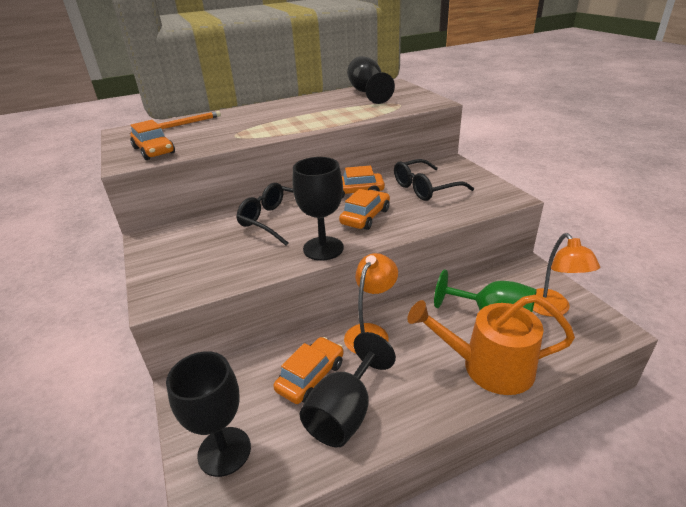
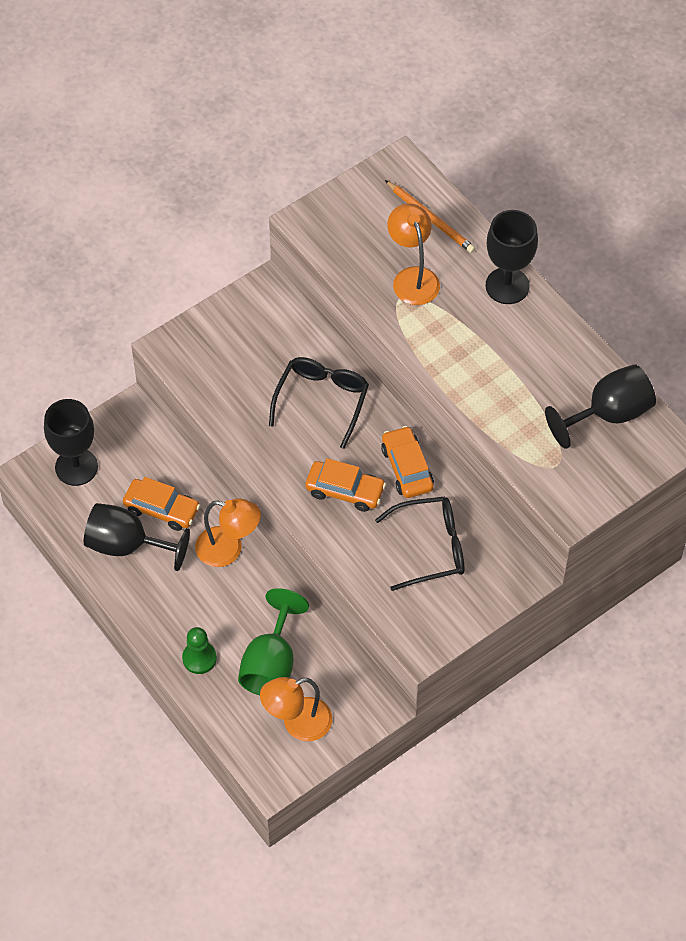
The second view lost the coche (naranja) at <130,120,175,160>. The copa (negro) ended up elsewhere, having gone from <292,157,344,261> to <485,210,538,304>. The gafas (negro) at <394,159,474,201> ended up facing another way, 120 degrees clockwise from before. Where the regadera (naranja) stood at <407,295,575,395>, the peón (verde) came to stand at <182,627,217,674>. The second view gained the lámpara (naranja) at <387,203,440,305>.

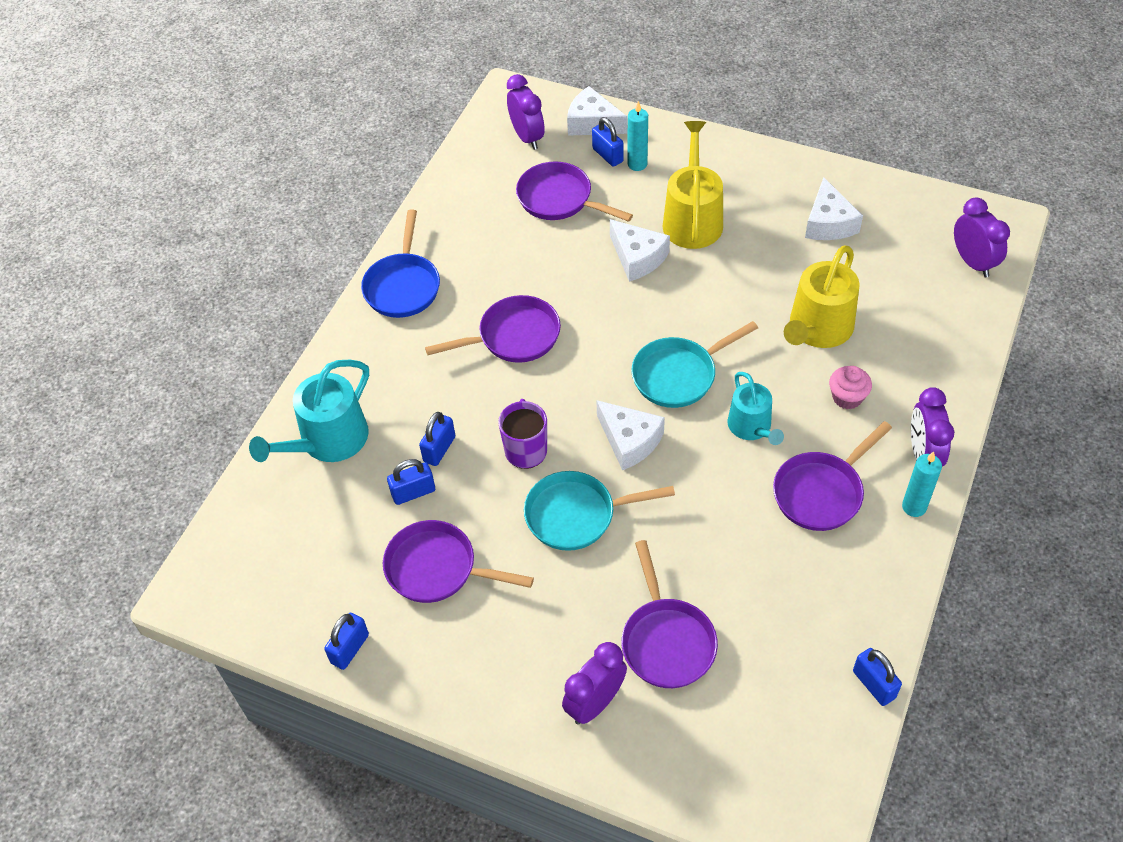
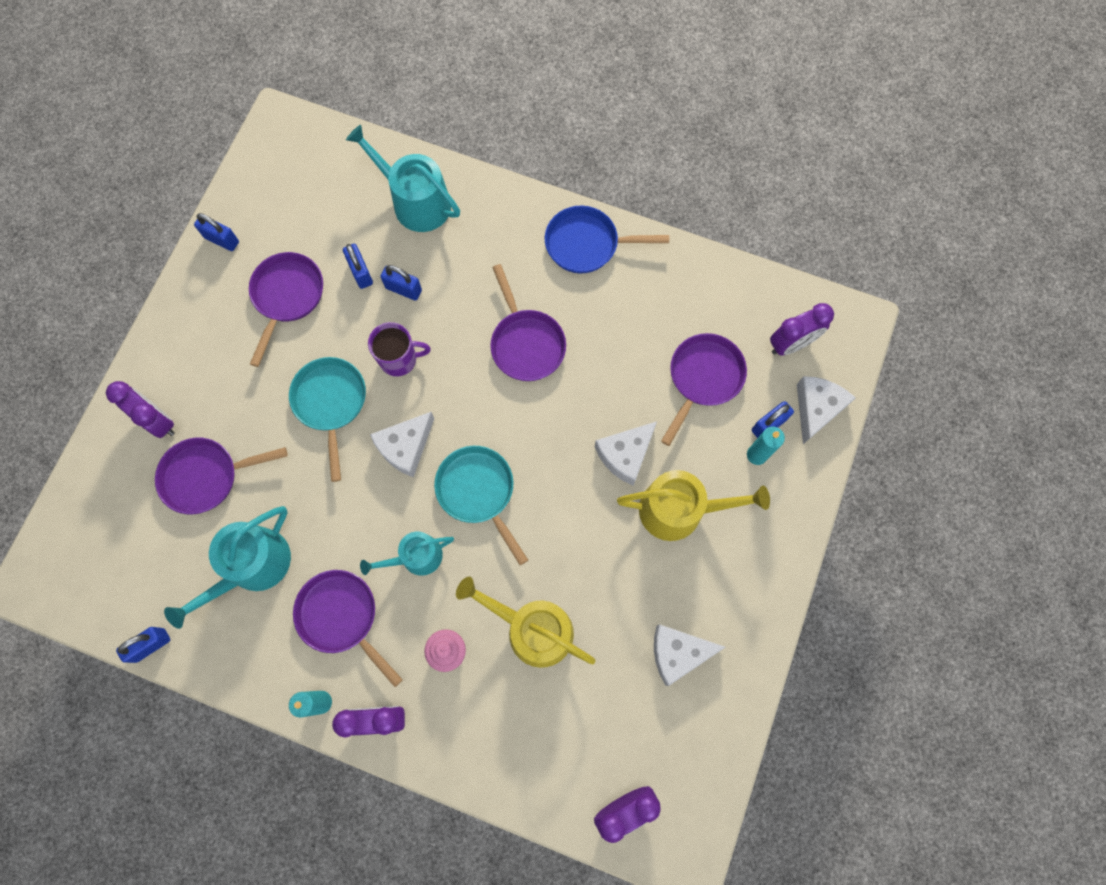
The second view gained the regadera (turquesa) at <164,506,291,629>.

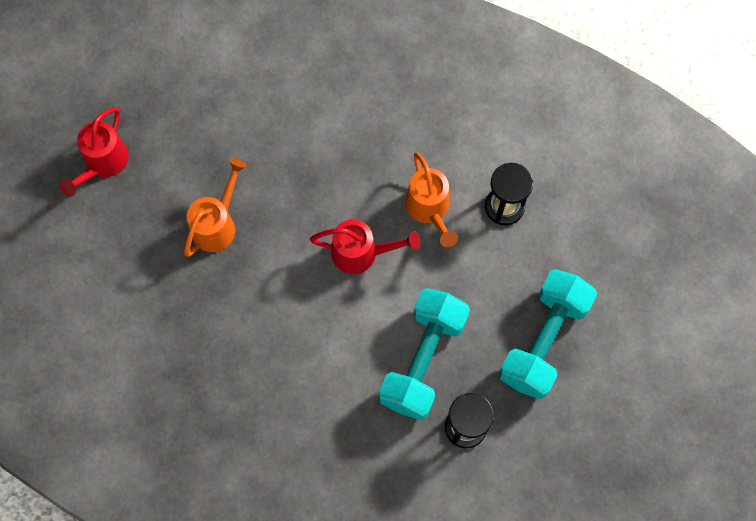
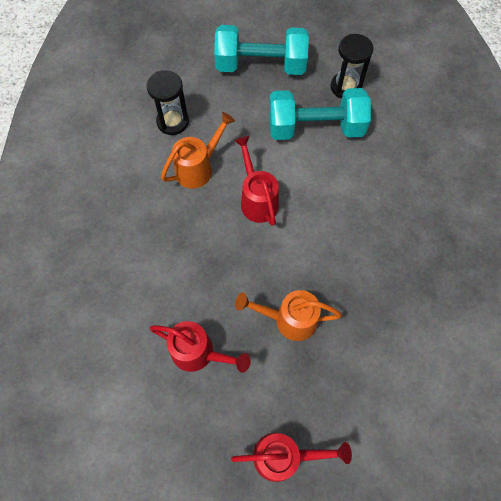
The second view gained the regadera (rojo) at <149,321,251,373>.

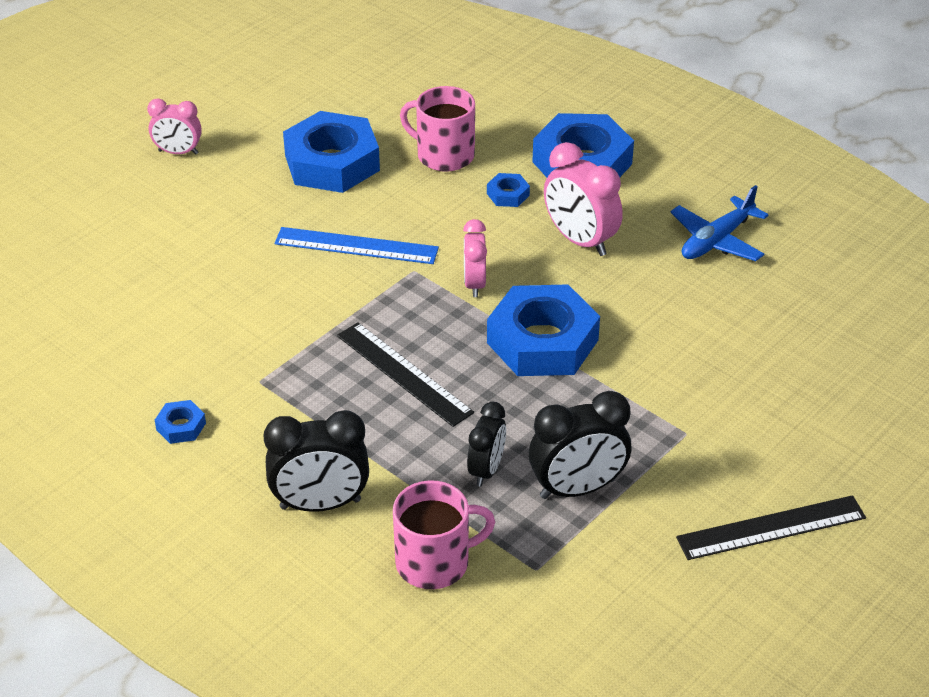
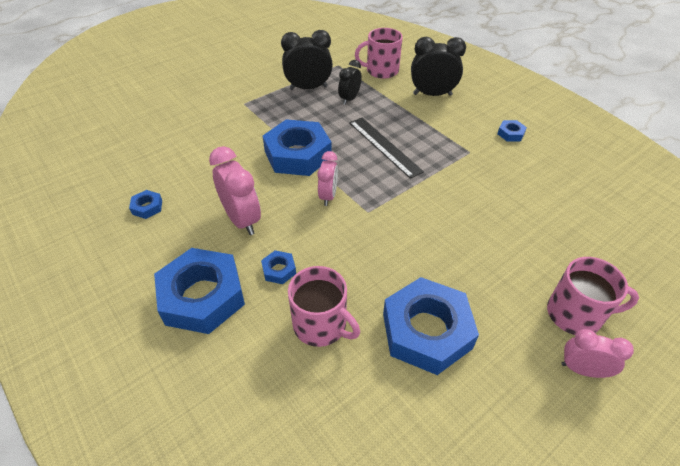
The second view lost the regla (azul) at <275,227,439,264>. Where the avión (azul) stood at <671,185,768,261>, the tuerca (azul) came to stand at <129,190,162,219>. The second view lost the regla (negro) at <676,495,866,560>. The second view gained the taza (rosa) at <547,257,639,335>.

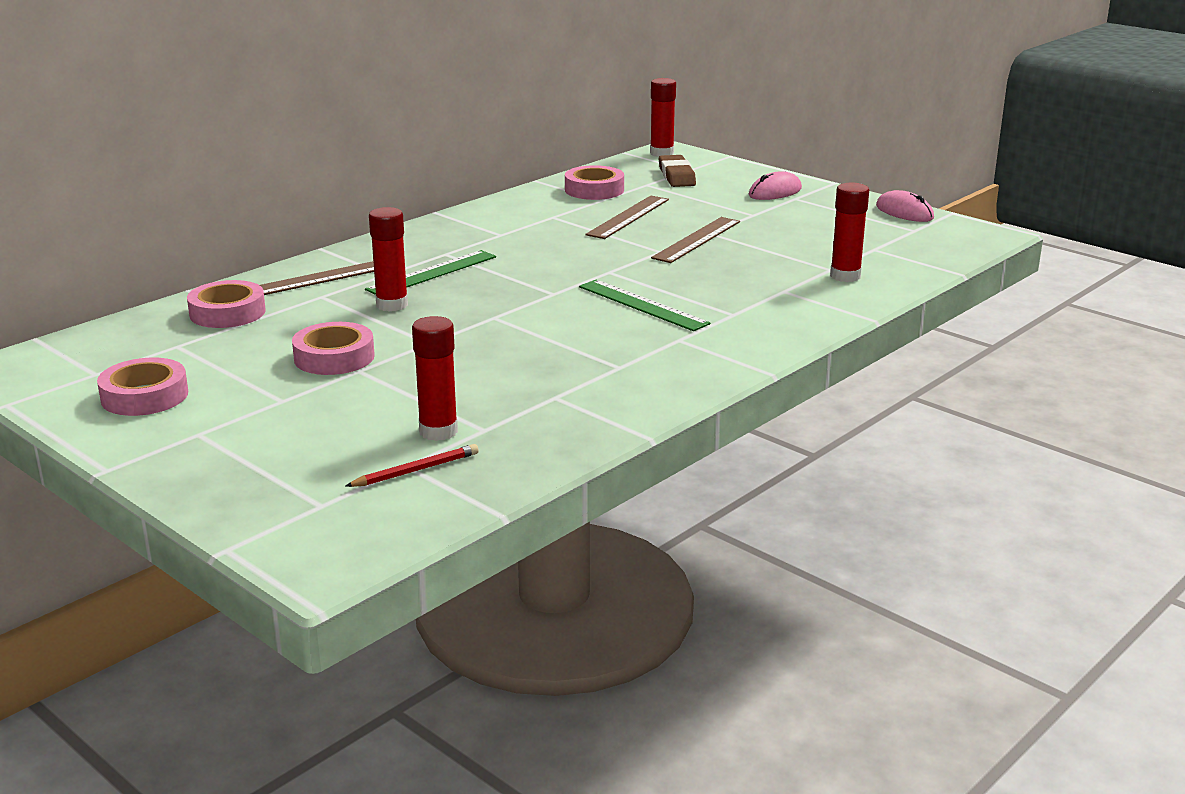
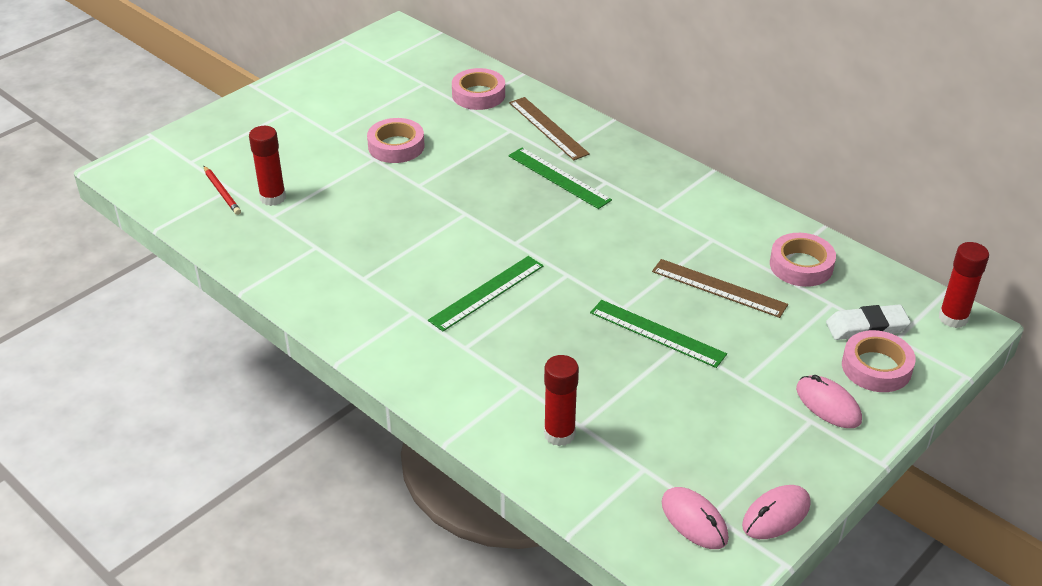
The cinta adhesiva (rosa) ended up elsewhere, having gone from <97,358,188,416> to <842,330,916,392>. The second view lost the barra de pegamento (rojo) at <369,207,408,312>. What was the regla (marrón) at <651,217,740,263> turned into the regla (verde) at <590,300,727,368>. What was the goma de borrar (marrón) at <659,155,696,187> turned into the goma de borrar (blanco) at <826,304,911,340>. The second view gained the ratón (rosa) at <662,487,729,549>.

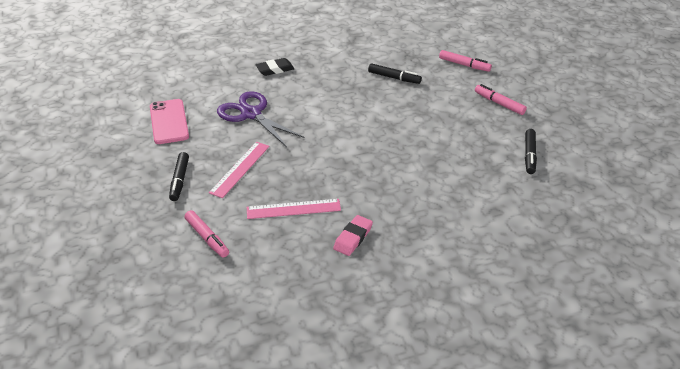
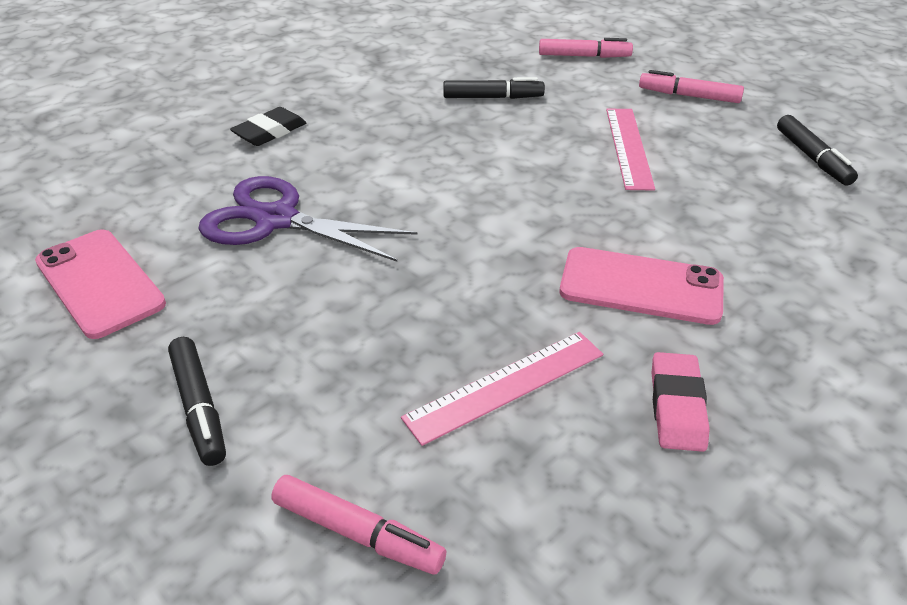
The regla (rosa) ended up elsewhere, having gone from <209,142,269,198> to <606,109,655,191>. The second view gained the móvil (rosa) at <559,247,724,325>.

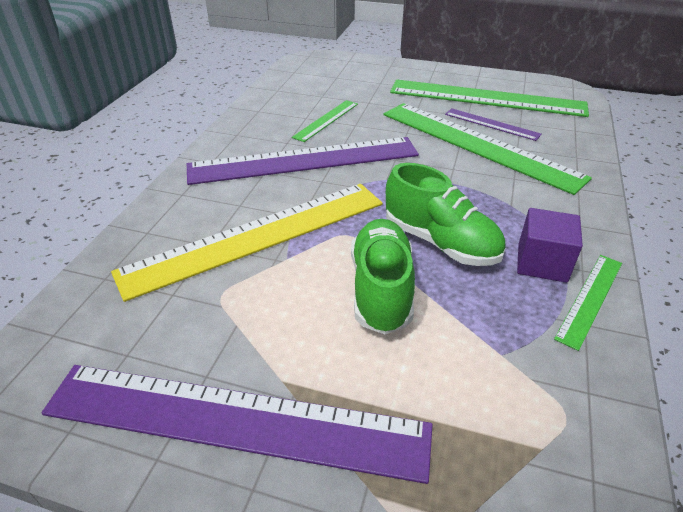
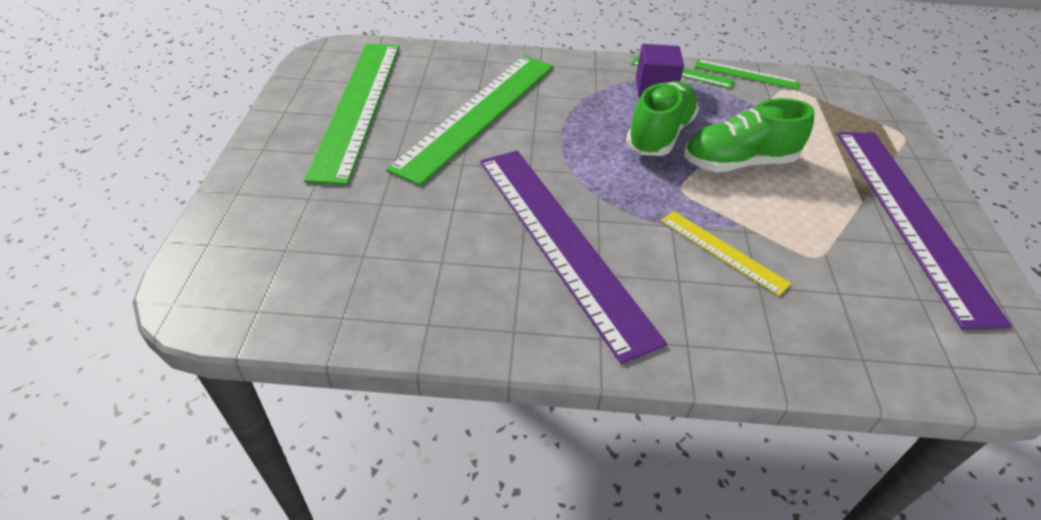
The size of the regla (amarillo) at <111,184,383,302> changed by a factor of 0.46. The regla (verde) ended up elsewhere, having gone from <292,100,358,142> to <695,59,799,90>. The second view lost the regla (morado) at <445,108,542,141>.

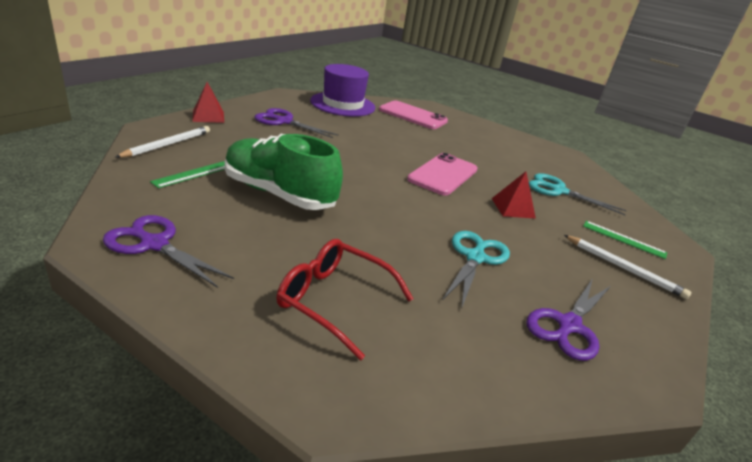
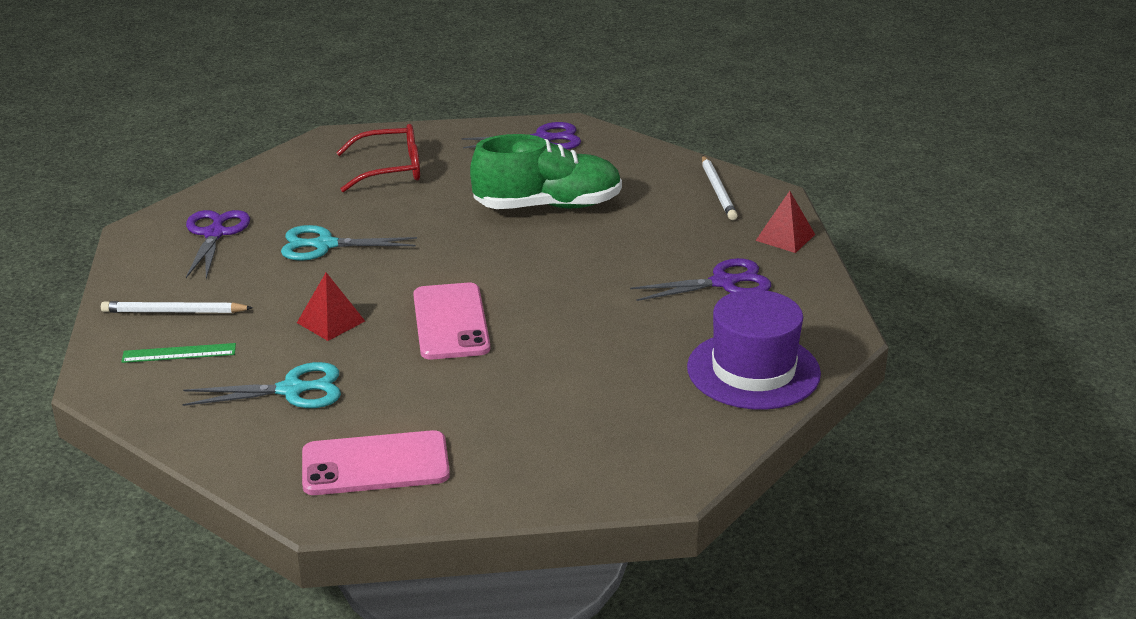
The second view lost the regla (verde) at <150,161,225,188>. The móvil (rosa) ended up elsewhere, having gone from <379,100,448,129> to <302,430,450,495>. The tijeras (turquesa) at <443,231,510,307> ended up facing another way, 105 degrees clockwise from before.

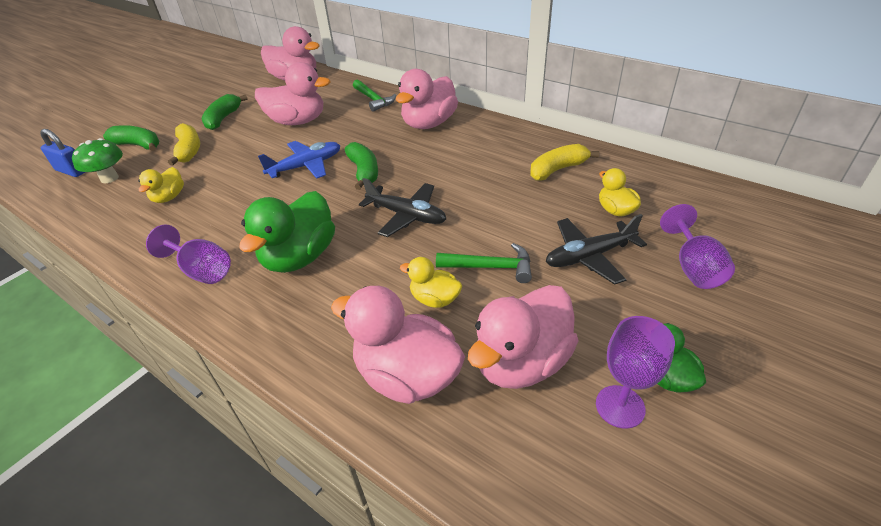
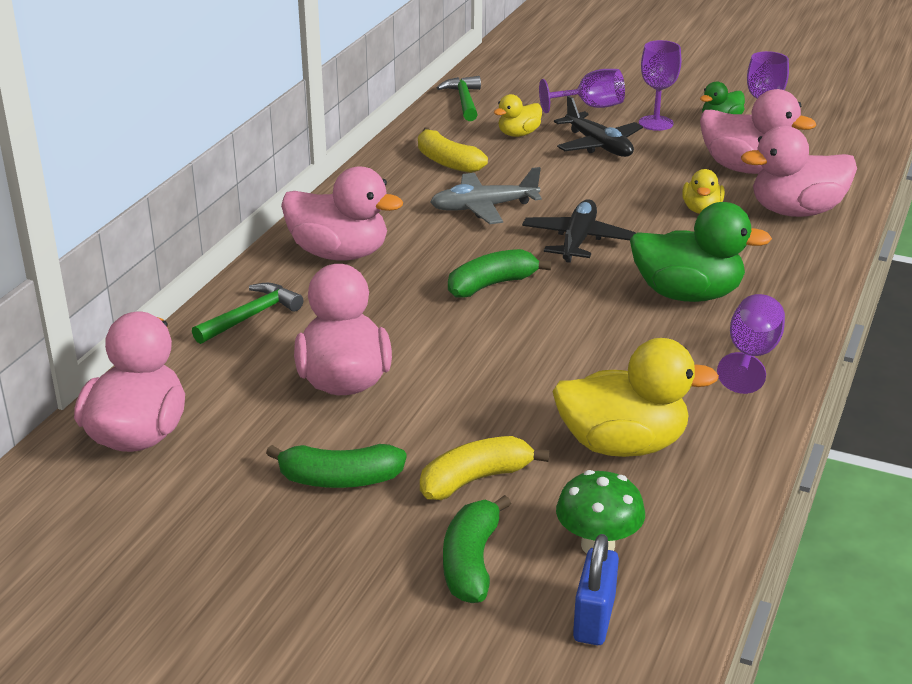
The size of the pato (amarillo) at <138,167,184,203> changed by a factor of 1.87. The second view lost the avión (azul) at <258,141,341,179>. The pato (rosa) at <331,286,465,404> ended up facing another way, 60 degrees clockwise from before. The martillo (verde) ended up elsewhere, having gone from <436,243,532,283> to <437,76,481,121>. The second view gained the avión (gris) at <430,167,542,224>. The second view gained the copa (morado) at <639,40,681,131>.

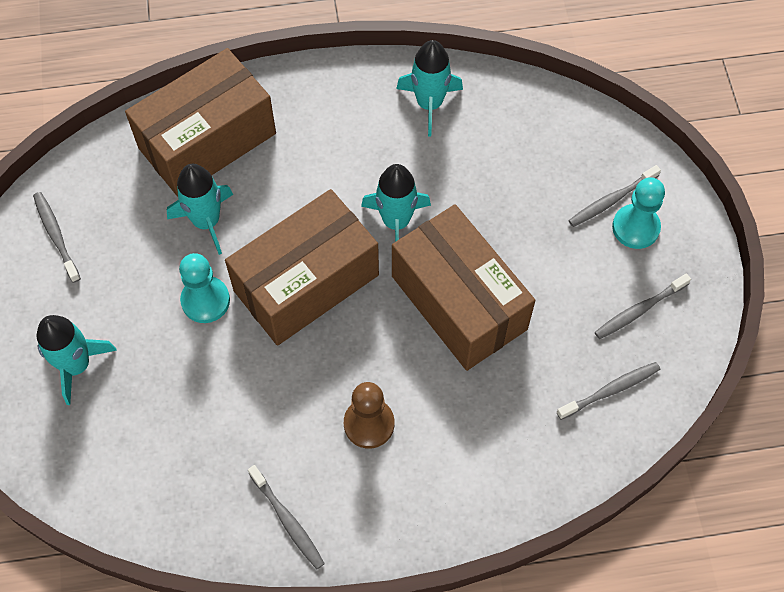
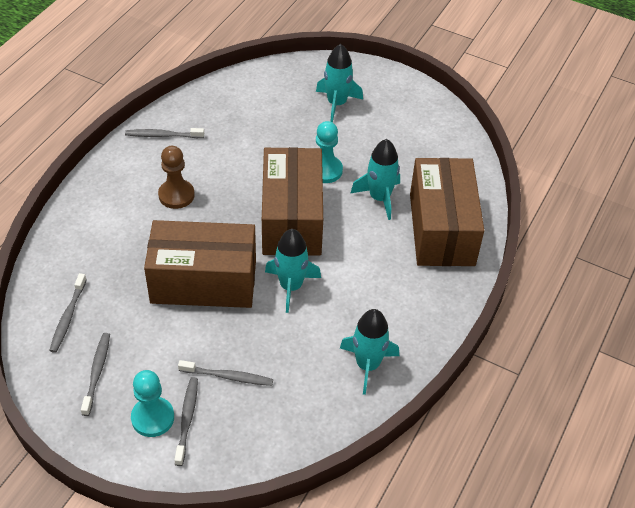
The cepillo de dientes (gris) ended up elsewhere, having gone from <33,192,81,283> to <178,360,273,386>.

